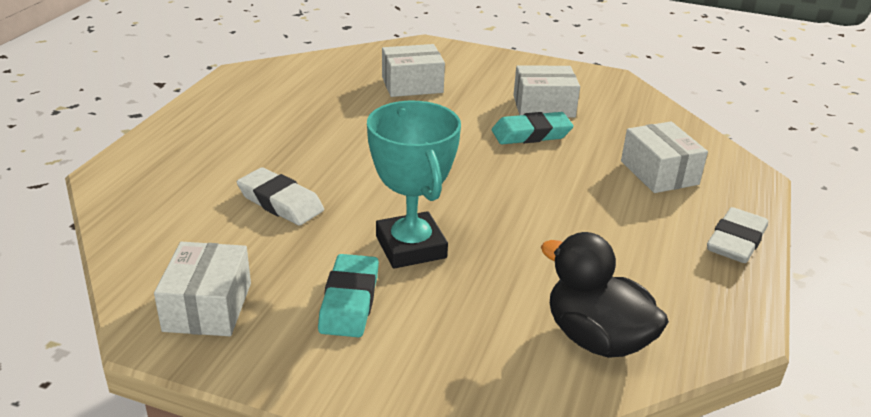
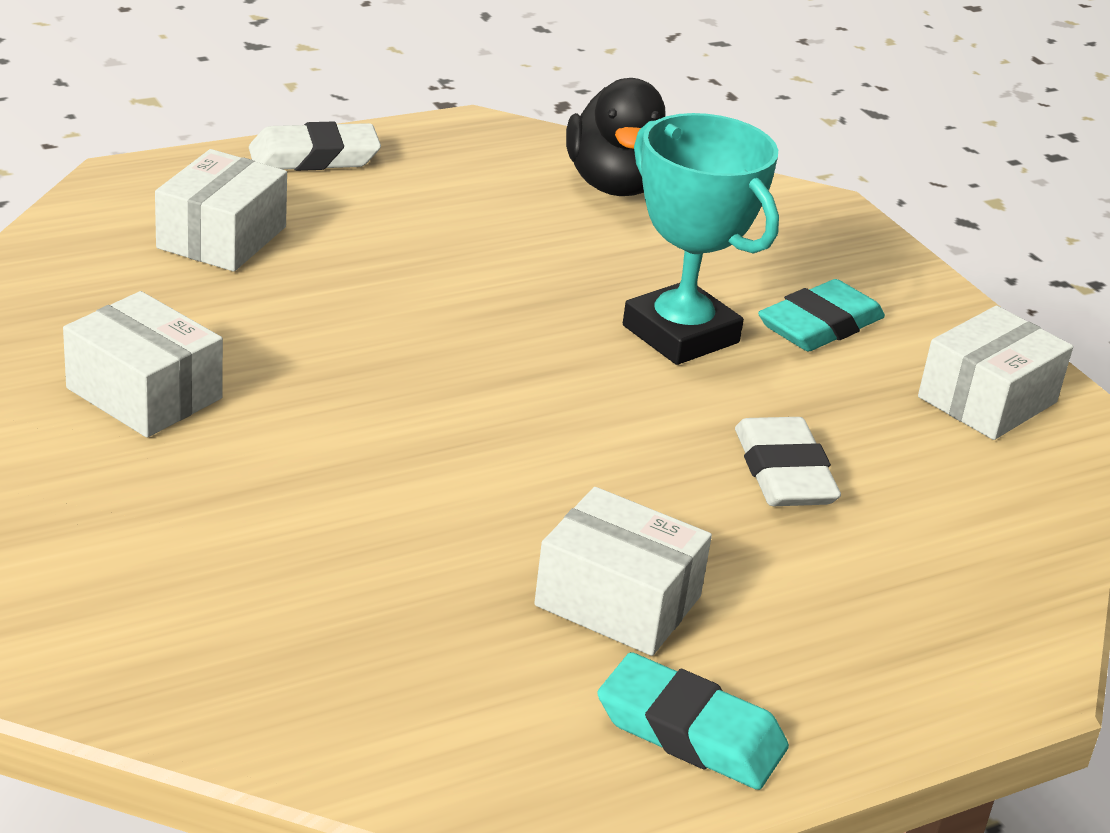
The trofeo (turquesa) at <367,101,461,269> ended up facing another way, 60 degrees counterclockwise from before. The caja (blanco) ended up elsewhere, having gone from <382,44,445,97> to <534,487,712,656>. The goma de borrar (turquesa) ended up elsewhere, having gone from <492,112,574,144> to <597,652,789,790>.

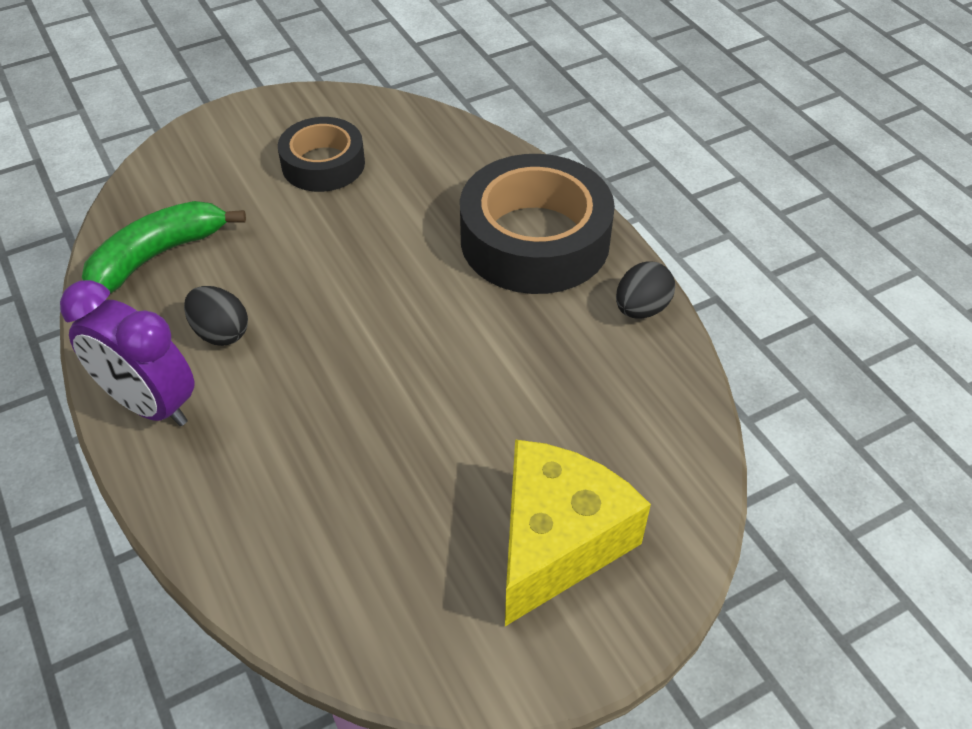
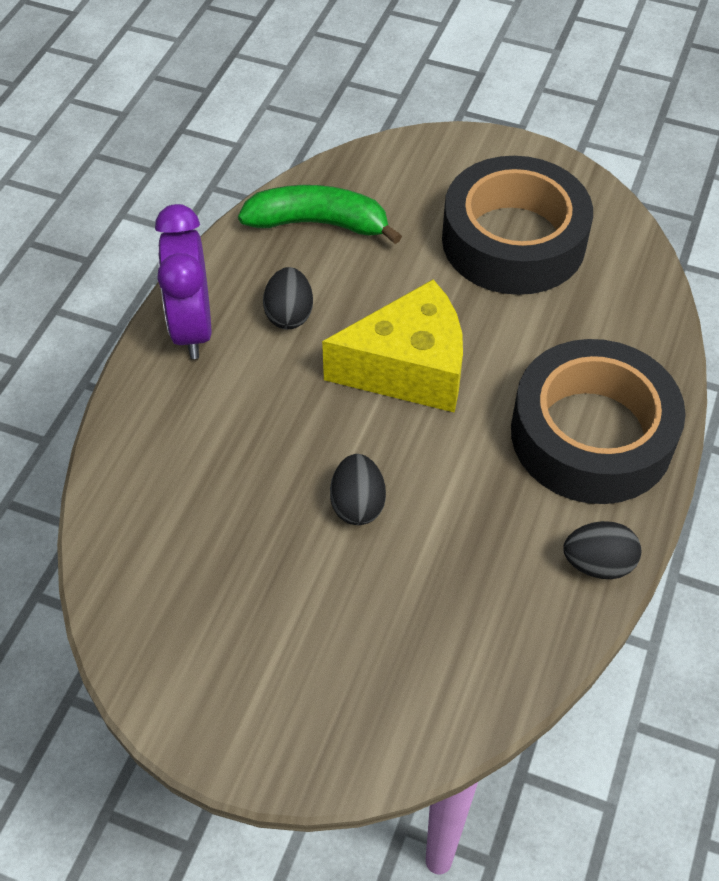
The size of the cinta adhesiva (negro) at <278,117,365,192> changed by a factor of 1.68. The queso (amarillo) ended up elsewhere, having gone from <505,439,651,626> to <322,279,463,413>. The second view gained the huevo (negro) at <330,454,386,525>.

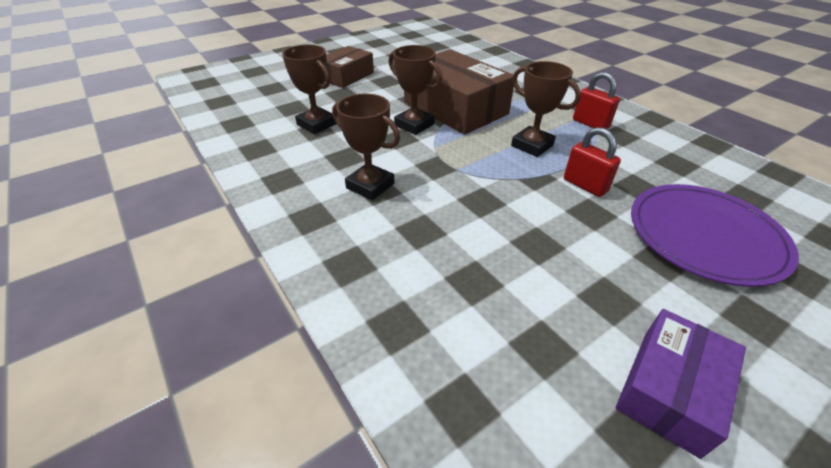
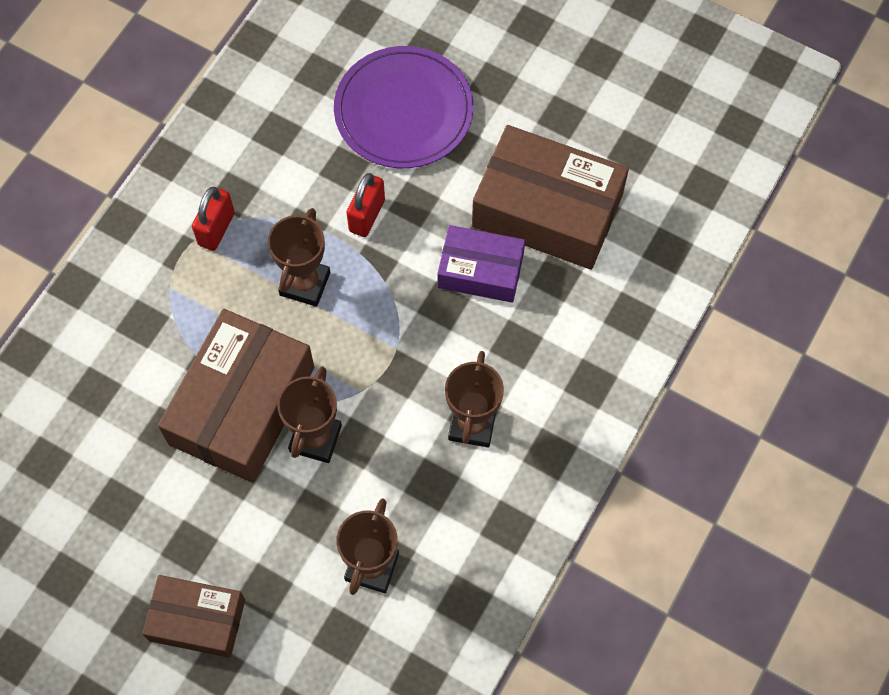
The caja (morado) ended up elsewhere, having gone from <616,309,746,459> to <437,225,525,303>. The second view gained the caja (marrón) at <472,125,629,270>.

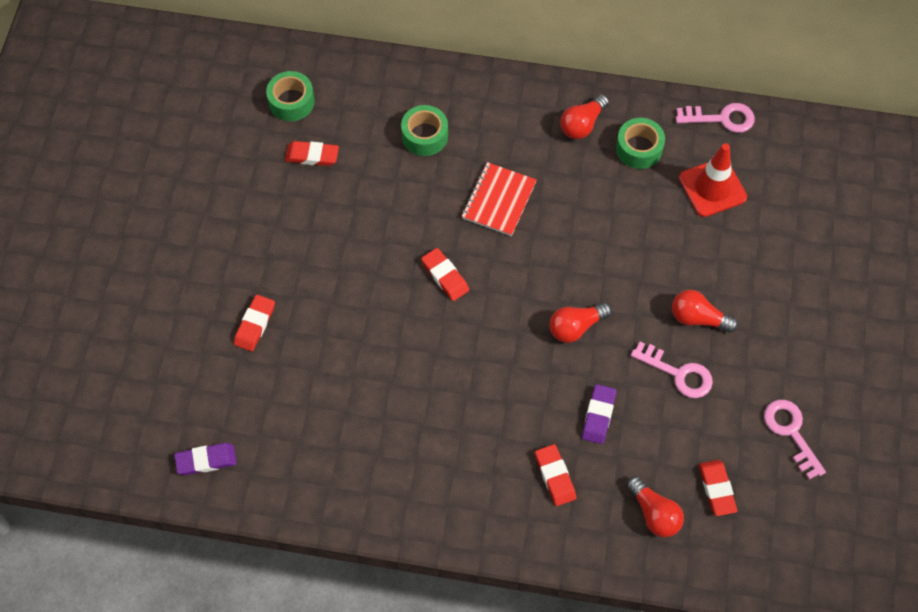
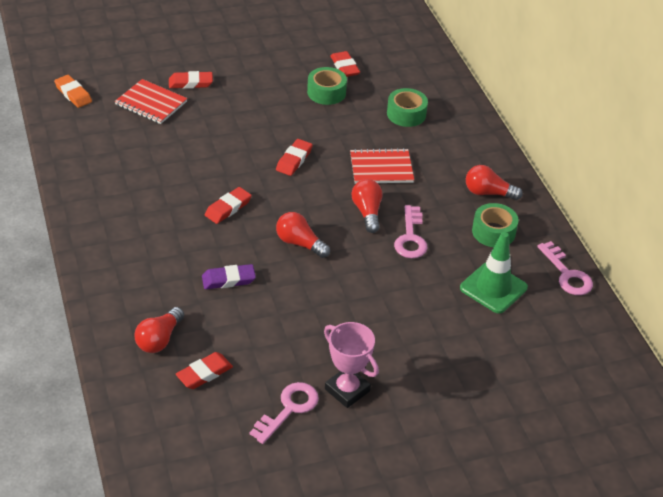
What was the goma de borrar (morado) at <174,443,237,475> turned into the goma de borrar (naranja) at <54,75,92,108>. The cinta adhesiva (verde) ended up elsewhere, having gone from <266,71,315,121> to <307,67,347,105>. The goma de borrar (rojo) ended up elsewhere, having gone from <535,444,576,506> to <205,187,252,224>. The llave (rosa) ended up elsewhere, having gone from <631,342,713,398> to <394,205,428,258>. The bombilla (rojo) ended up elsewhere, having gone from <672,290,738,333> to <352,179,383,233>. What was the cono de tráfico (rojo) at <679,143,747,217> turned into the cono de tráfico (verde) at <460,232,528,313>. The second view gained the cuaderno (rojo) at <115,79,188,124>. The second view gained the trofeo (rosa) at <324,322,379,408>.

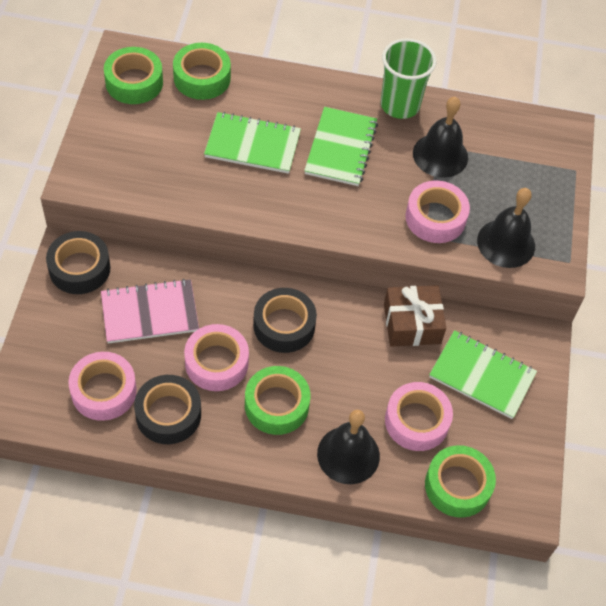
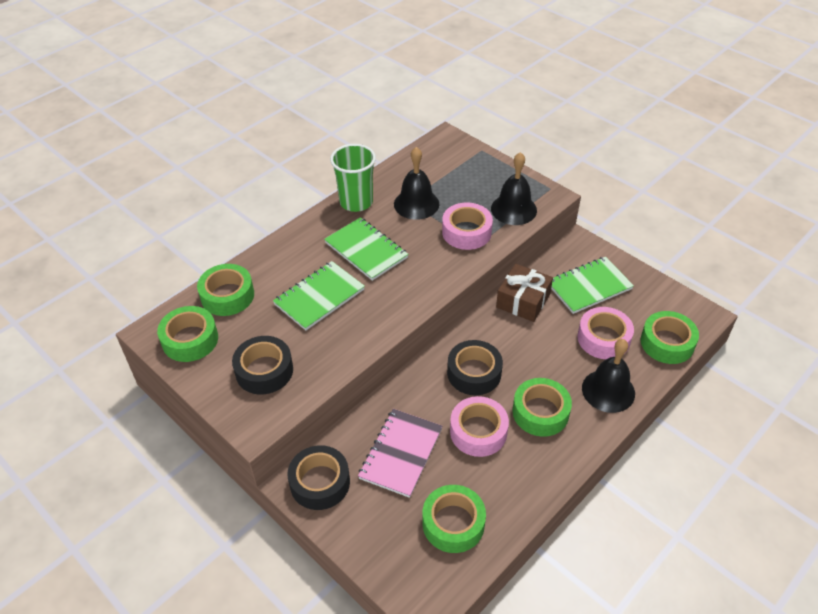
What was the cinta adhesiva (rosa) at <68,352,137,421> turned into the cinta adhesiva (verde) at <423,485,486,553>. The cinta adhesiva (negro) ended up elsewhere, having gone from <134,375,201,444> to <232,336,293,394>.

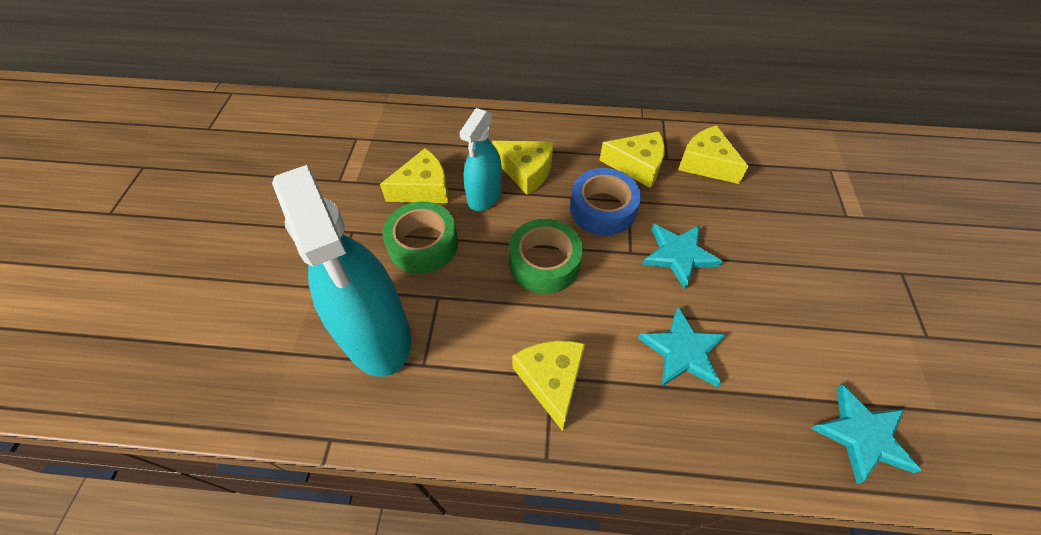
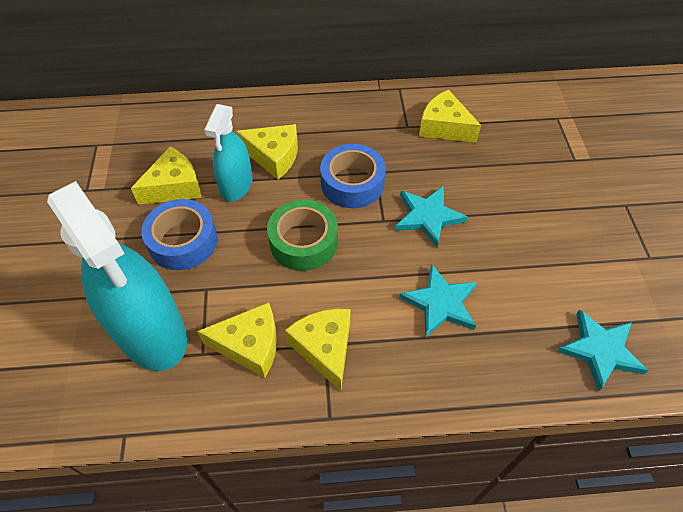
What was the cinta adhesiva (verde) at <382,201,458,274> turned into the cinta adhesiva (azul) at <141,199,218,270>. The queso (amarillo) ended up elsewhere, having gone from <599,131,665,188> to <197,302,277,378>.

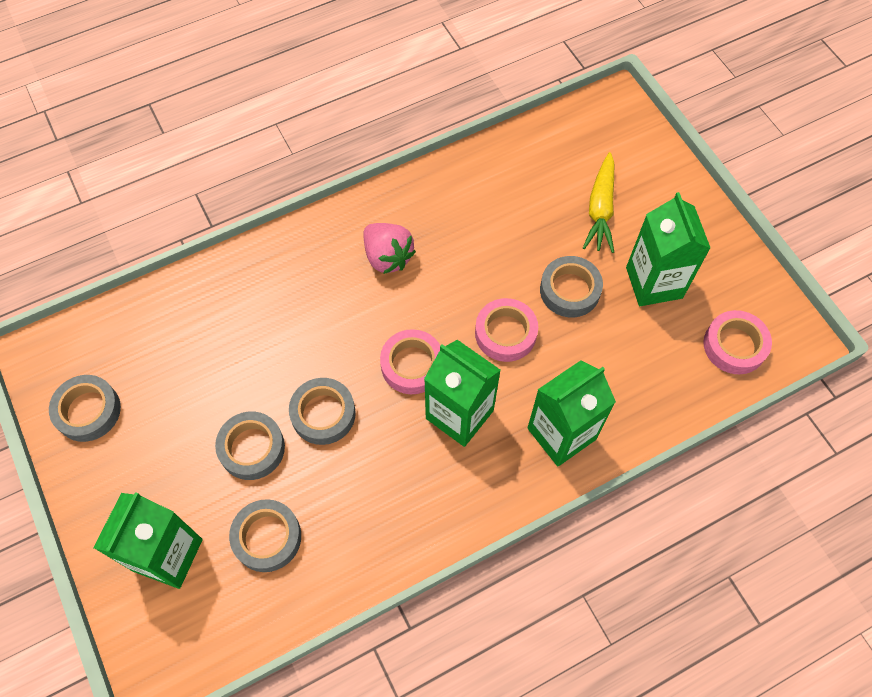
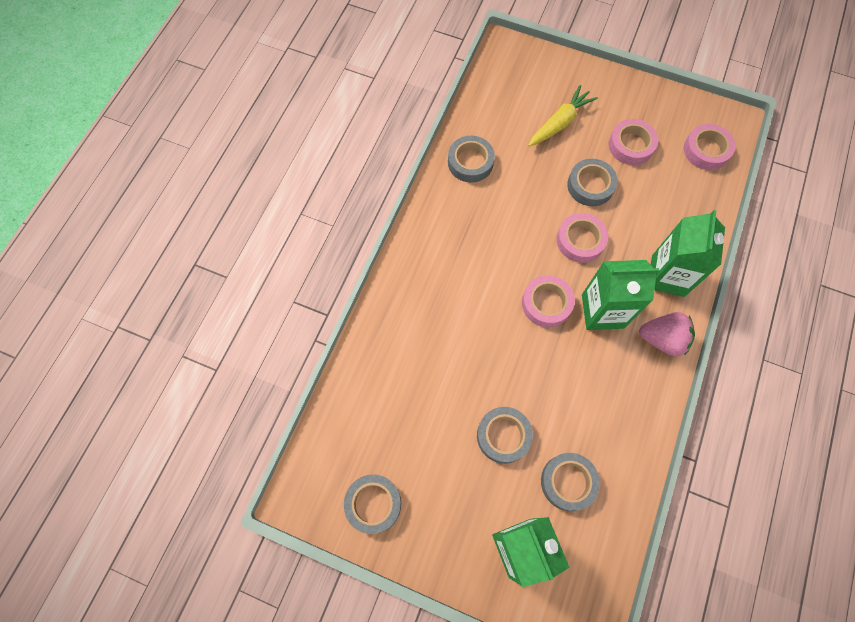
The cinta adhesiva (gris) ended up elsewhere, having gone from <289,378,356,445> to <448,136,495,183>. The fresa (rosa) ended up elsewhere, having gone from <363,223,416,274> to <639,312,695,357>. The zanahoria (amarillo) at <583,152,614,253> ended up facing another way, 105 degrees counterclockwise from before. Where the cartón de leche (verde) stood at <626,192,711,306>, the cinta adhesiva (rosa) came to stand at <609,119,658,165>.

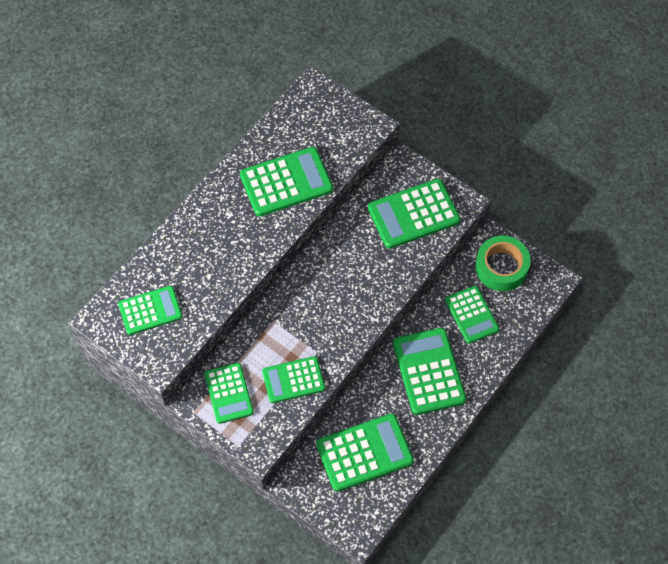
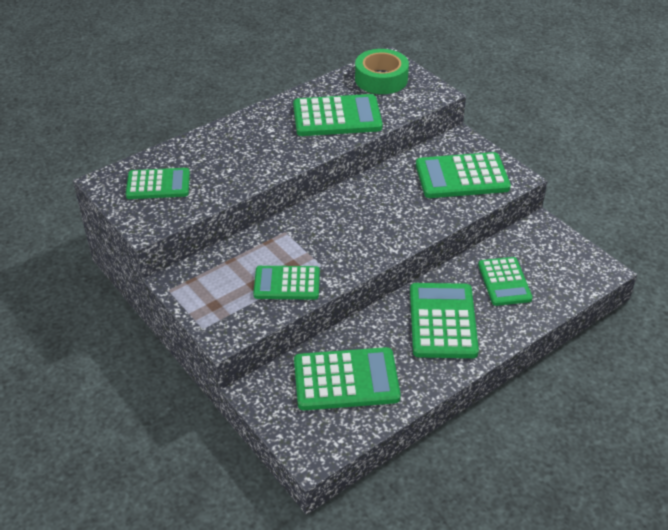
The second view lost the calculadora (verde) at <204,363,254,424>. The cinta adhesiva (verde) ended up elsewhere, having gone from <475,235,531,291> to <355,49,409,94>.

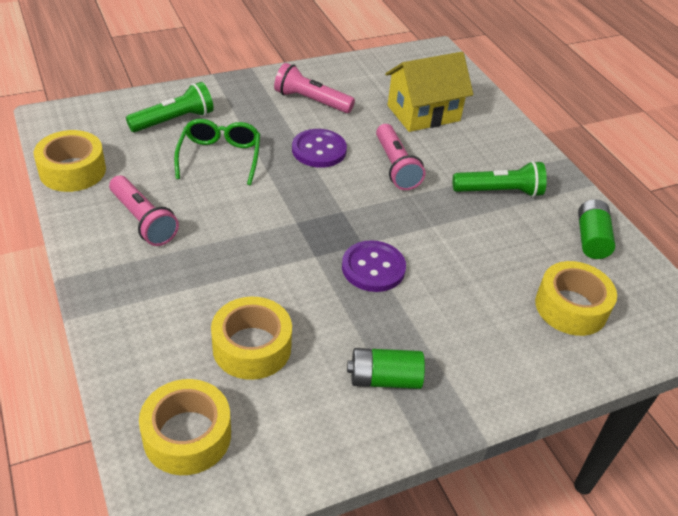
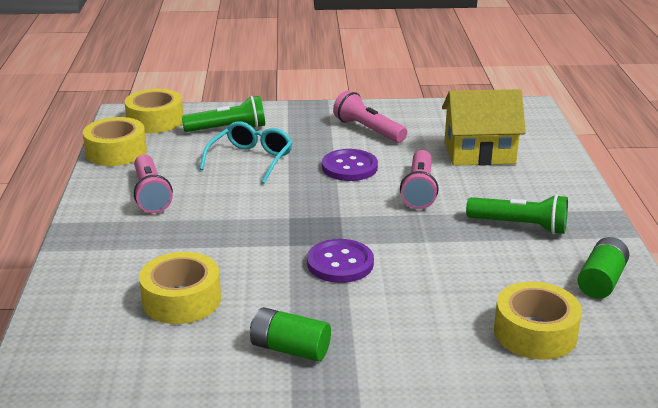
The cinta adhesiva (amarillo) ended up elsewhere, having gone from <139,379,231,475> to <125,88,183,133>. What was the gafas (verde) at <174,119,260,185> turned into the gafas (turquesa) at <200,121,293,184>.

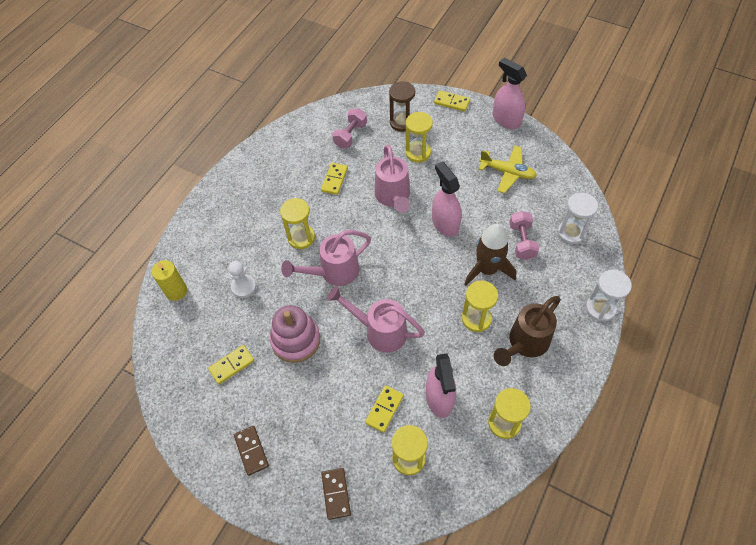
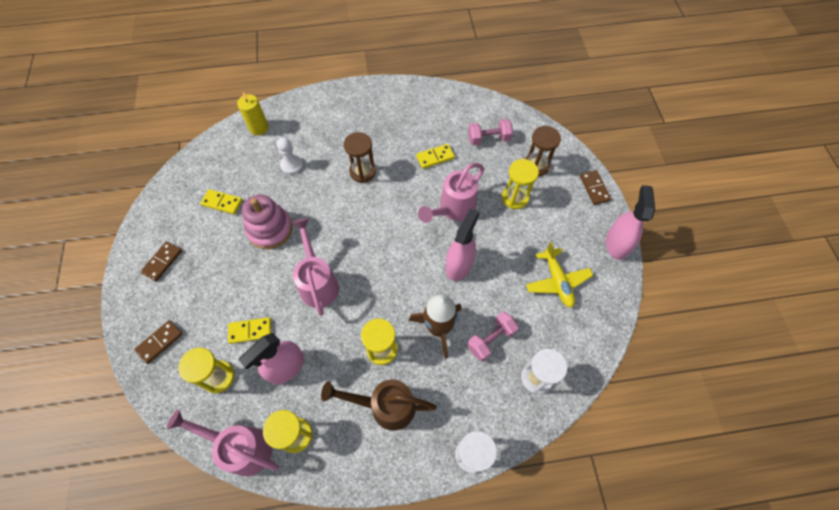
What was the reloj de arena (amarillo) at <280,198,315,249> turned into the reloj de arena (marrón) at <344,132,376,183>. The regadera (rosa) ended up elsewhere, having gone from <281,230,371,286> to <167,410,279,476>. What was the ficha de dominó (amarillo) at <434,90,470,112> turned into the ficha de dominó (marrón) at <580,170,611,205>.

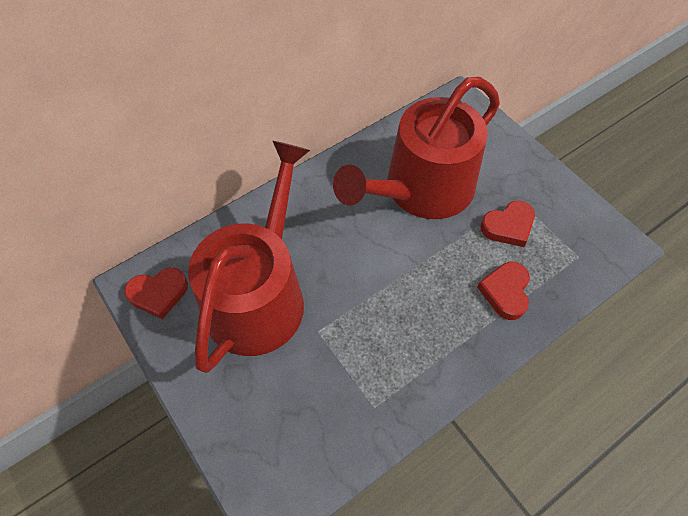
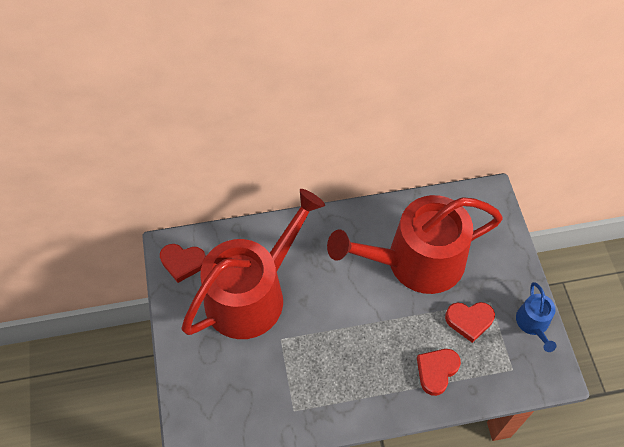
The second view gained the regadera (azul) at <516,282,556,352>.

